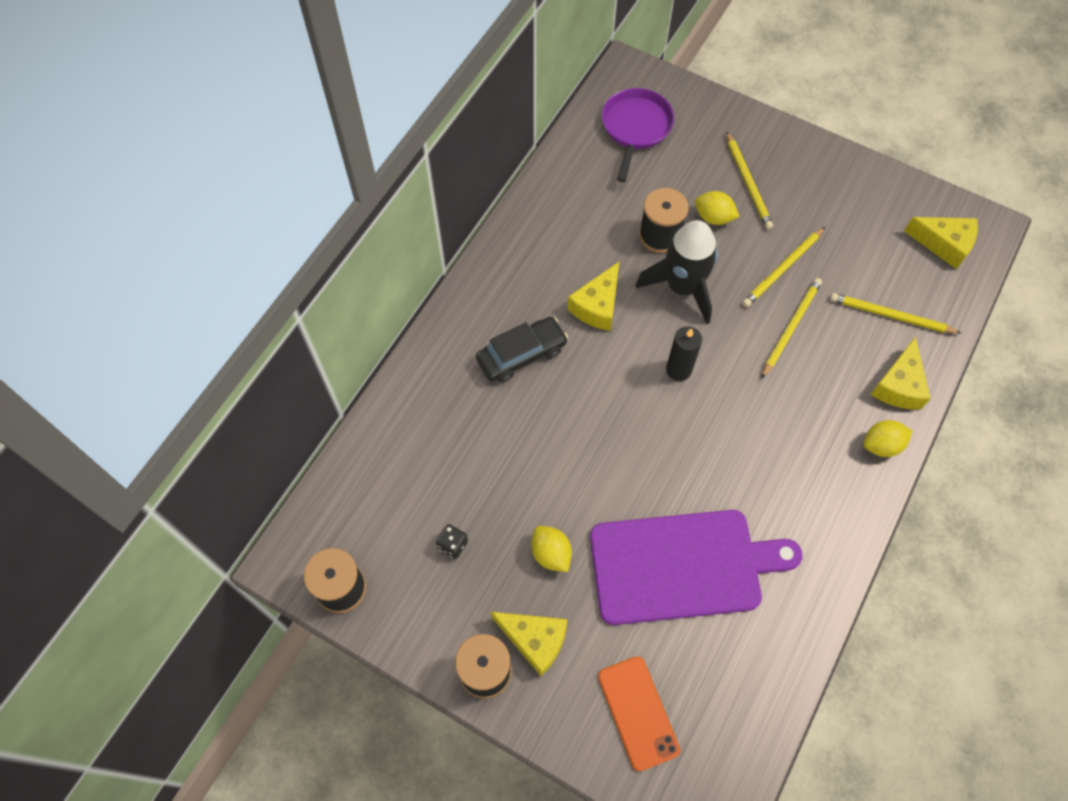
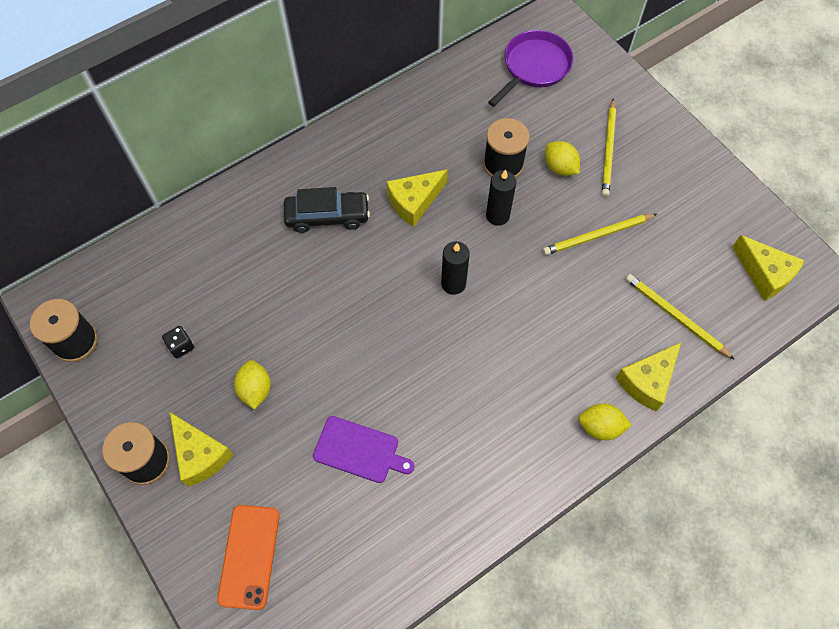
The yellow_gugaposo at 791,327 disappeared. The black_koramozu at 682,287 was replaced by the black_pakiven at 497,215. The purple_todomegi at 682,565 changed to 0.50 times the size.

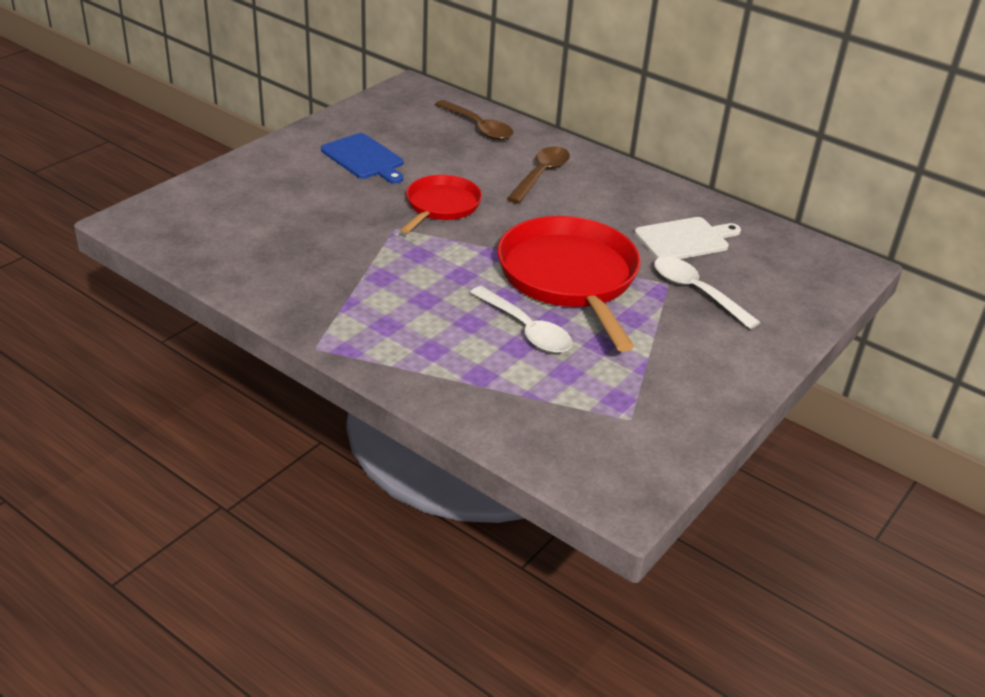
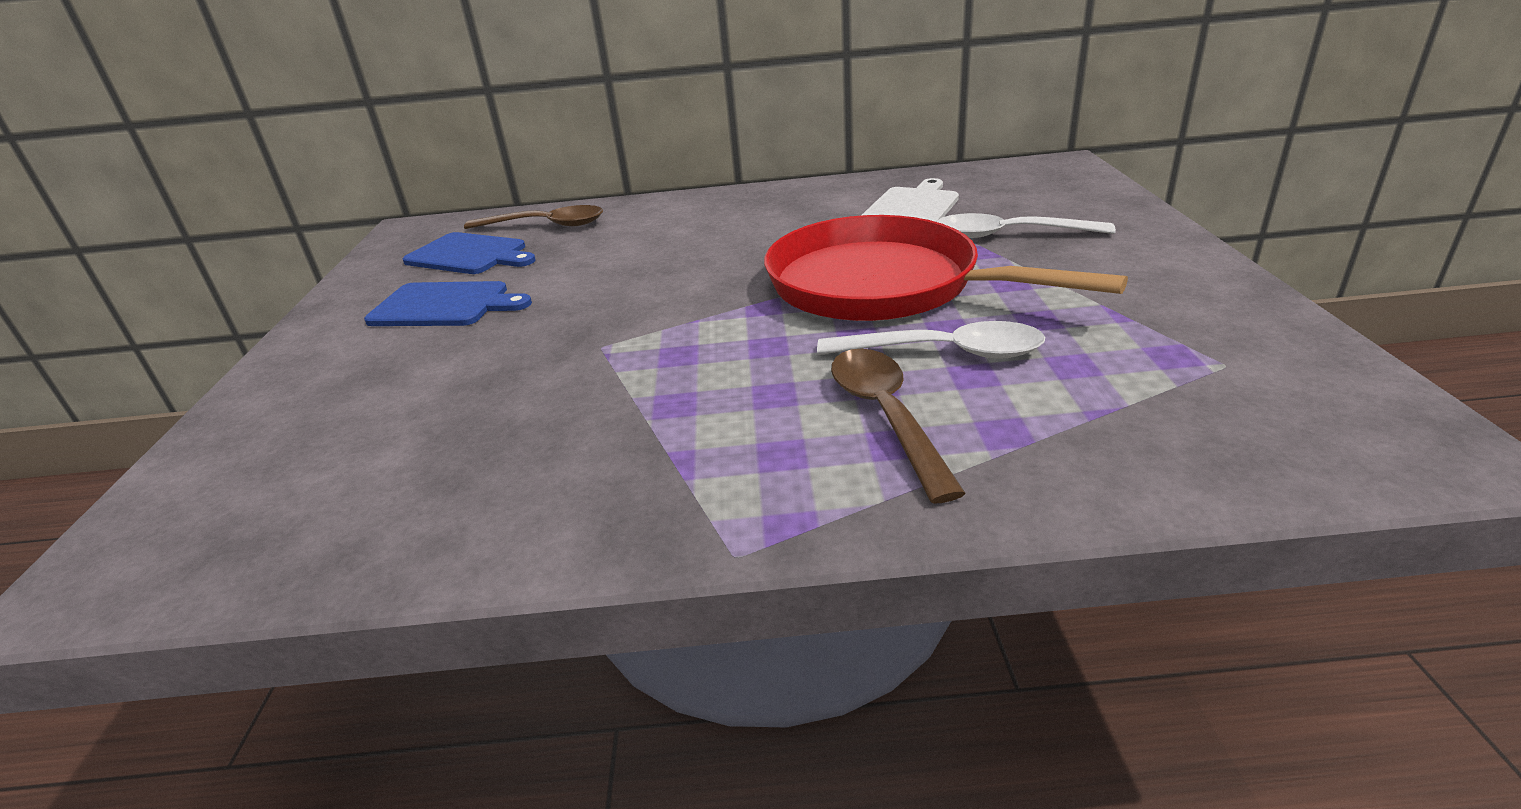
The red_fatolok at 441,206 disappeared. The blue_todomegi at 470,255 appeared. The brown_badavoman moved from 541,175 to 886,416.

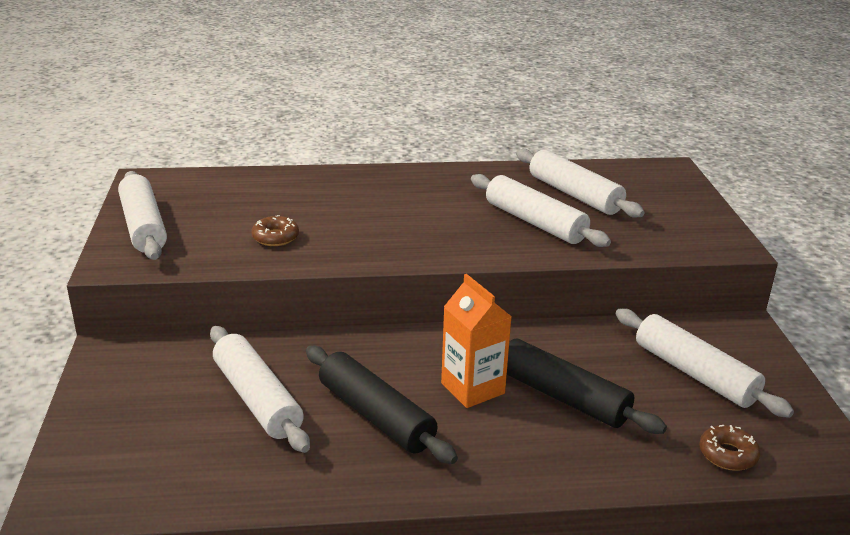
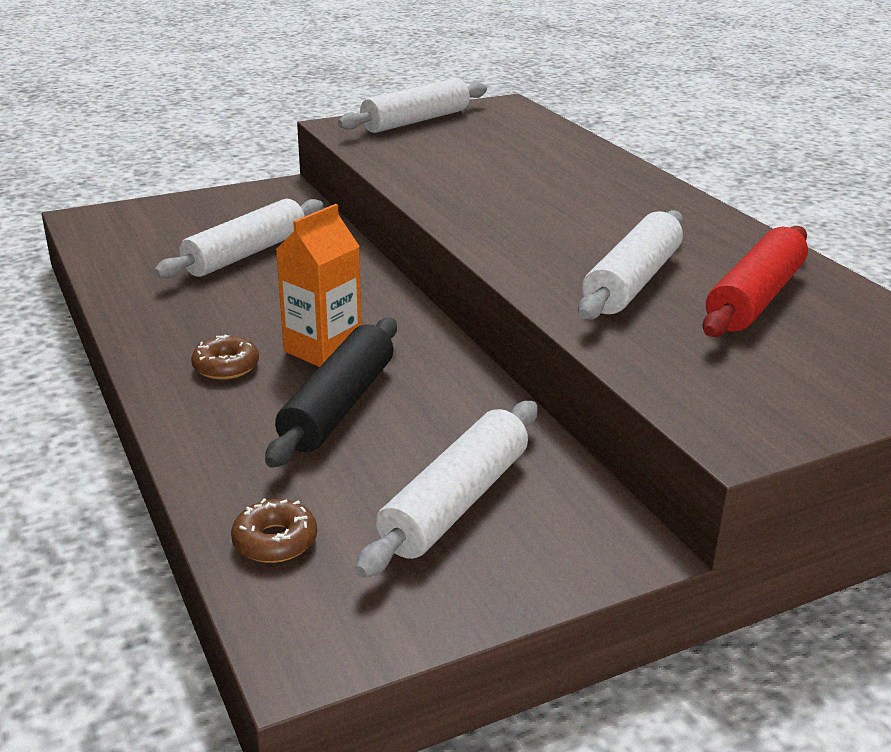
The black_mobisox at 376,415 disappeared. The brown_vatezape moved from 275,237 to 226,366. The white_mobisox at 574,195 became the red_mobisox at 754,298.

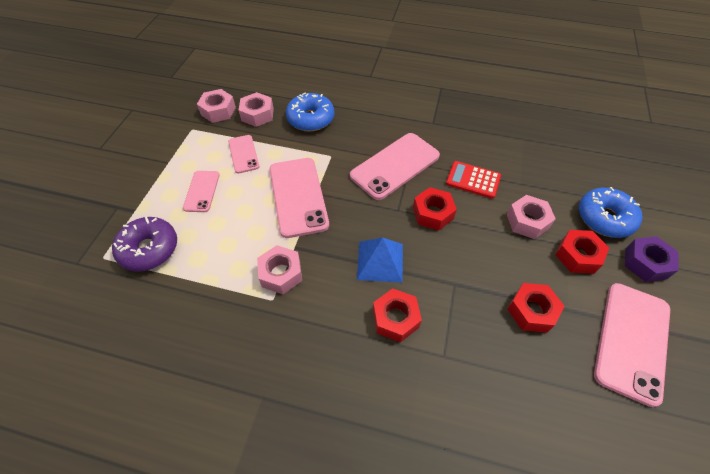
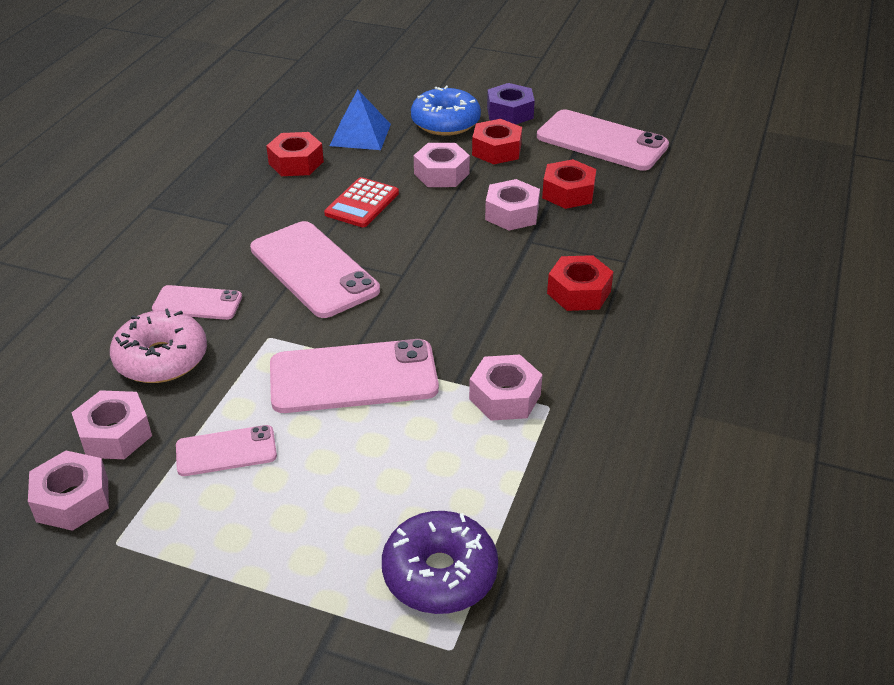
The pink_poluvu at 512,213 appeared. The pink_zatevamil moved from 202,191 to 197,303. The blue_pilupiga moved from 380,261 to 360,134. The red_poluvu moved from 432,213 to 296,163. The blue_vatezape at 310,119 became the pink_vatezape at 161,359.

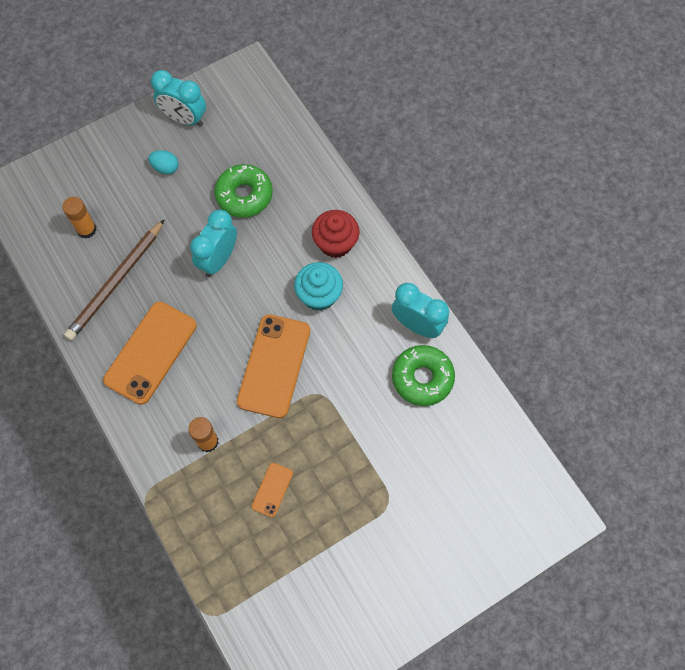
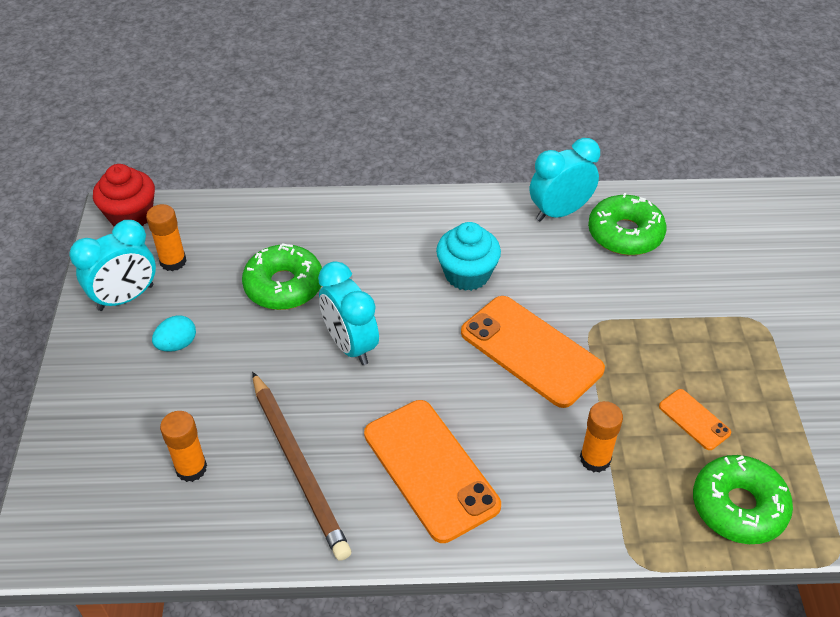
The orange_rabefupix at 173,261 appeared. The green_vatezape at 738,506 appeared. The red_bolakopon moved from 335,243 to 131,215.

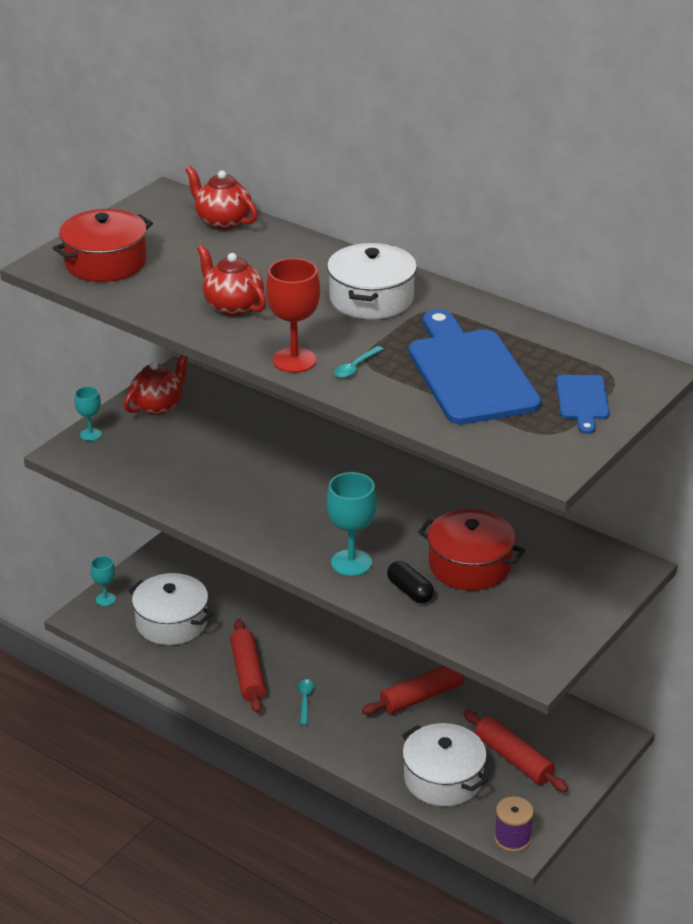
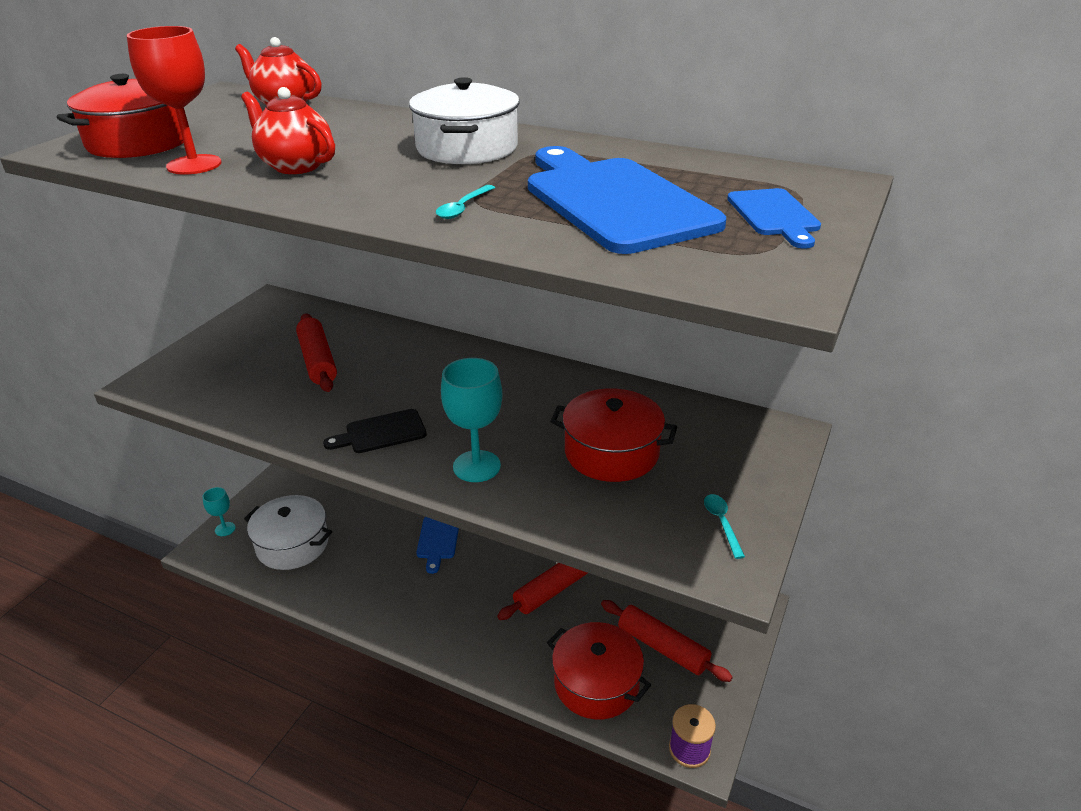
The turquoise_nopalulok at 90,434 disappeared. The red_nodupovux at 158,406 disappeared. The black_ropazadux at 410,591 disappeared. The black_todomegi at 381,432 appeared. The blue_todomegi at 438,540 appeared. The red_mobisox moved from 248,673 to 318,361. The red_nopalulok moved from 294,360 to 194,165. The turquoise_badavoman moved from 305,700 to 722,523. The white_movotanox at 443,778 became the red_movotanox at 596,683.

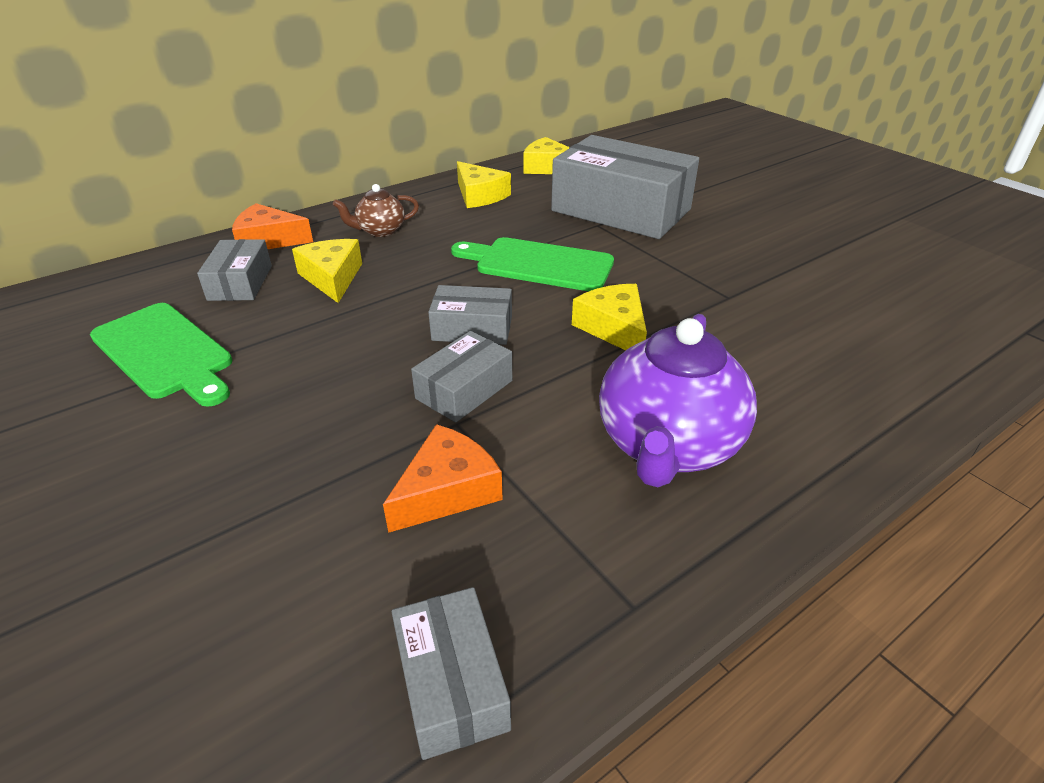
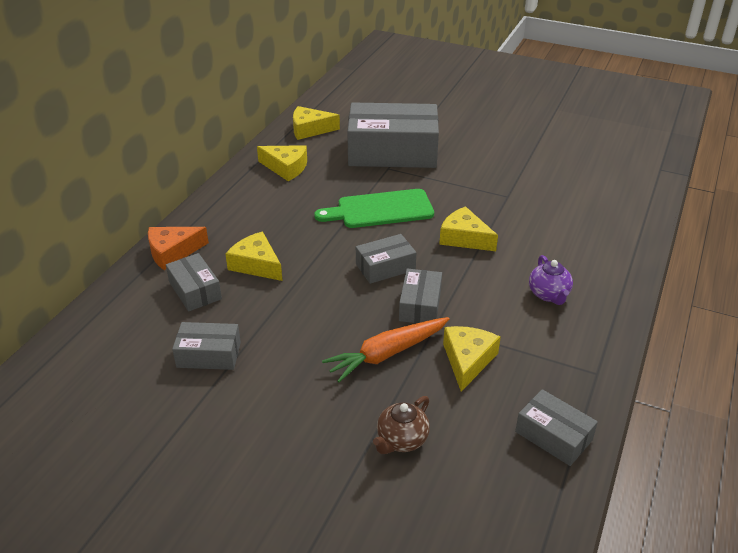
The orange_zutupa at 387,354 appeared. The brown_nodupovux moved from 380,231 to 401,440. The green_todomegi at 165,353 was replaced by the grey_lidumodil at 209,355. The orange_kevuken at 447,491 became the yellow_kevuken at 467,360. The purple_nodupovux at 667,446 changed to 0.51 times the size.

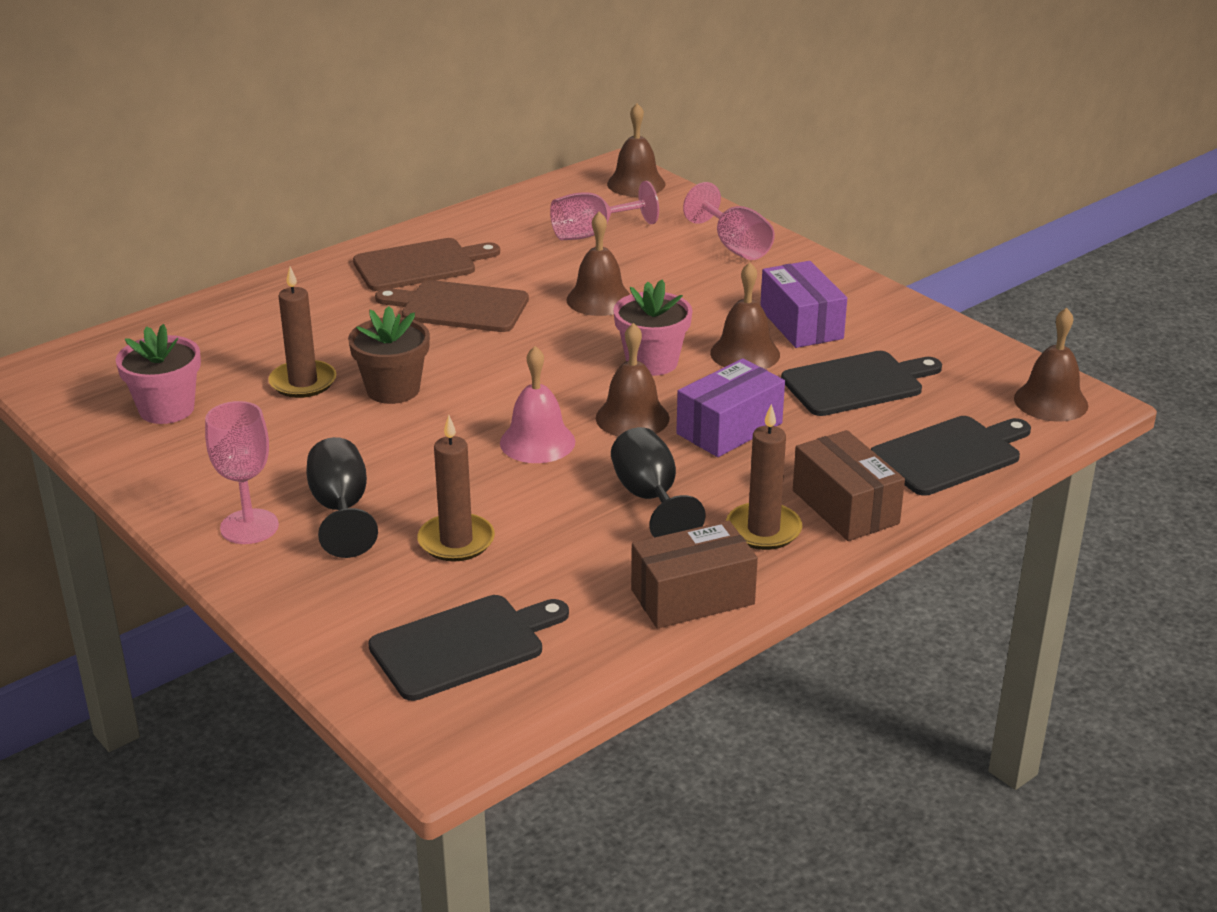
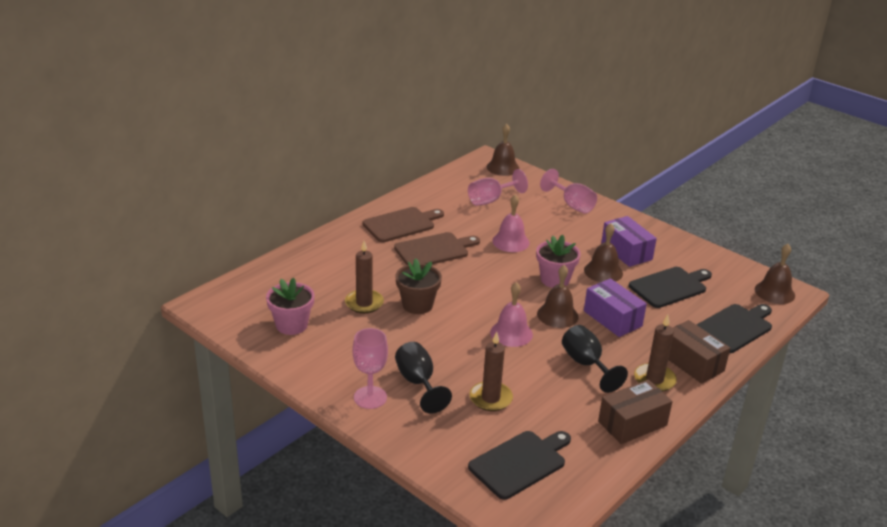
The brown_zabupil at 599,299 became the pink_zabupil at 511,242. The brown_todomegi at 459,307 turned 150 degrees clockwise. The purple_lidumodil at 729,428 turned 75 degrees counterclockwise.

